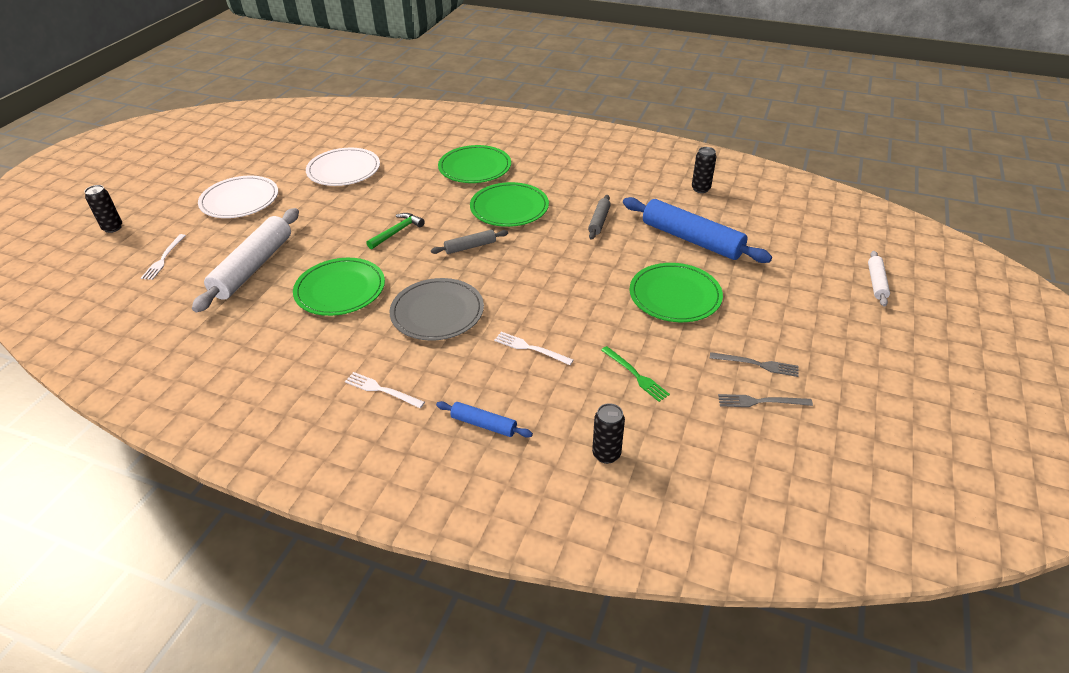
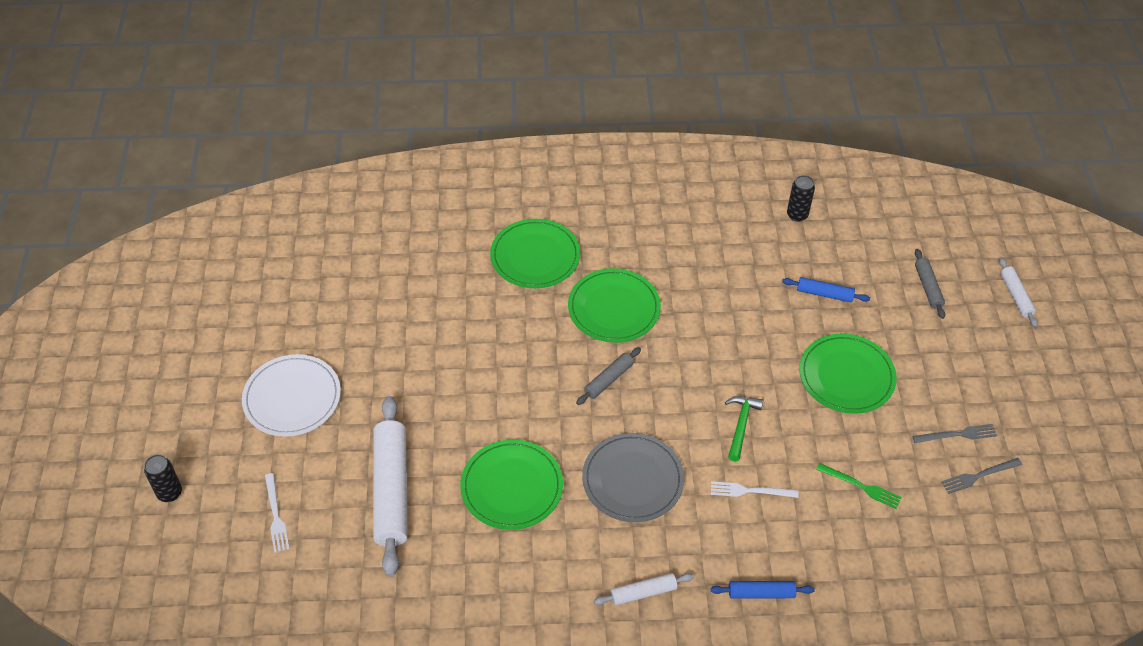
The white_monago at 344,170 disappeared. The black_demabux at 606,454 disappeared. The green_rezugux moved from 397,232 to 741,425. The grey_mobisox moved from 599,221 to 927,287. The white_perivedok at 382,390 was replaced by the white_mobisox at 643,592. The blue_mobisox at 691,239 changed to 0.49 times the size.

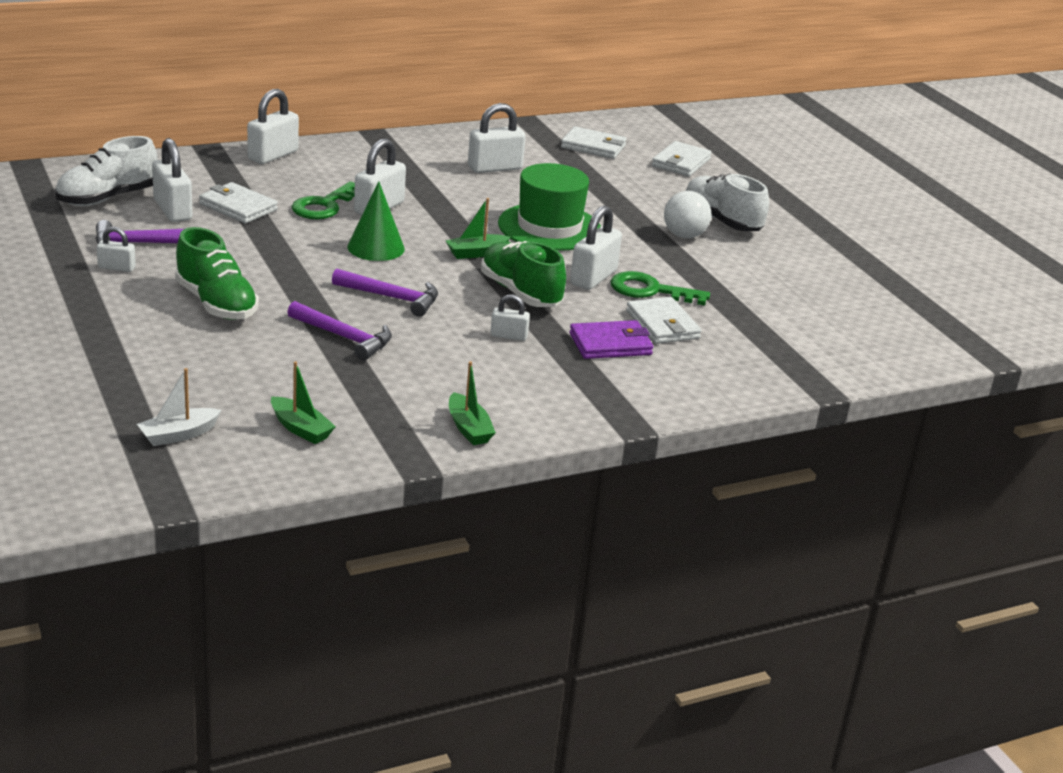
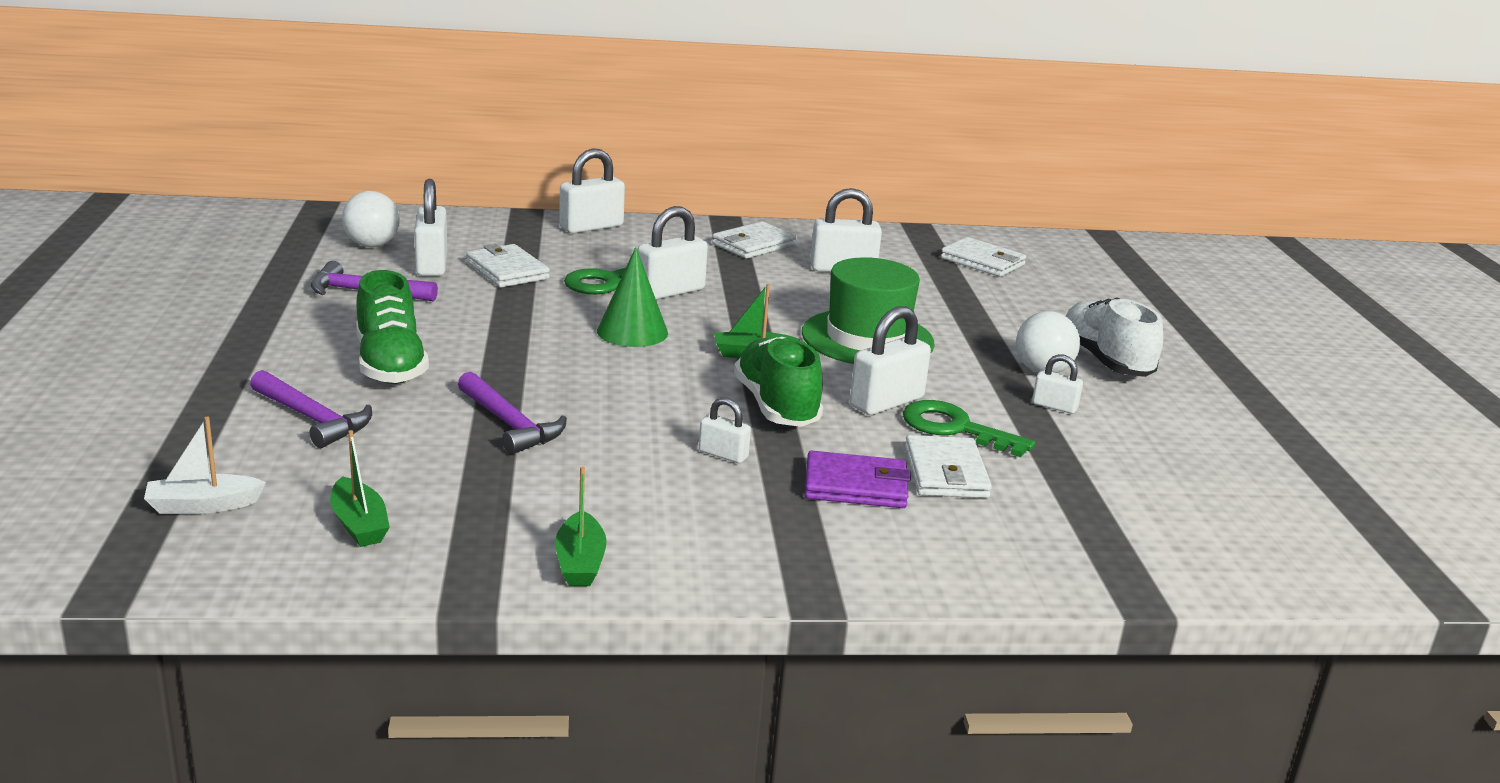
The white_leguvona moved from 116,268 to 1054,406. The purple_rezugux moved from 392,298 to 312,419. The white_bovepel moved from 681,163 to 754,245. The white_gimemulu at 107,198 was replaced by the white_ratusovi at 372,245.

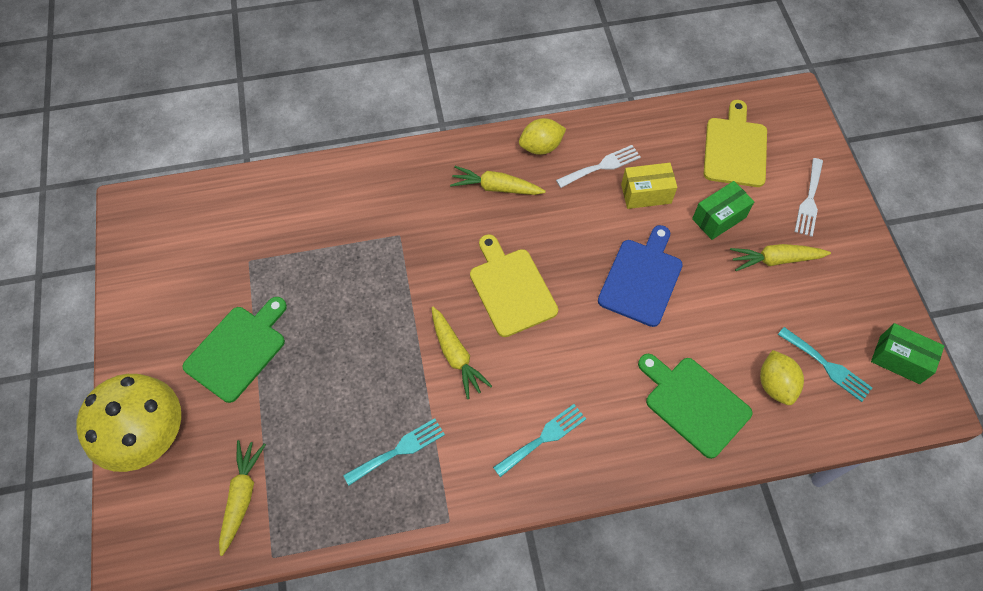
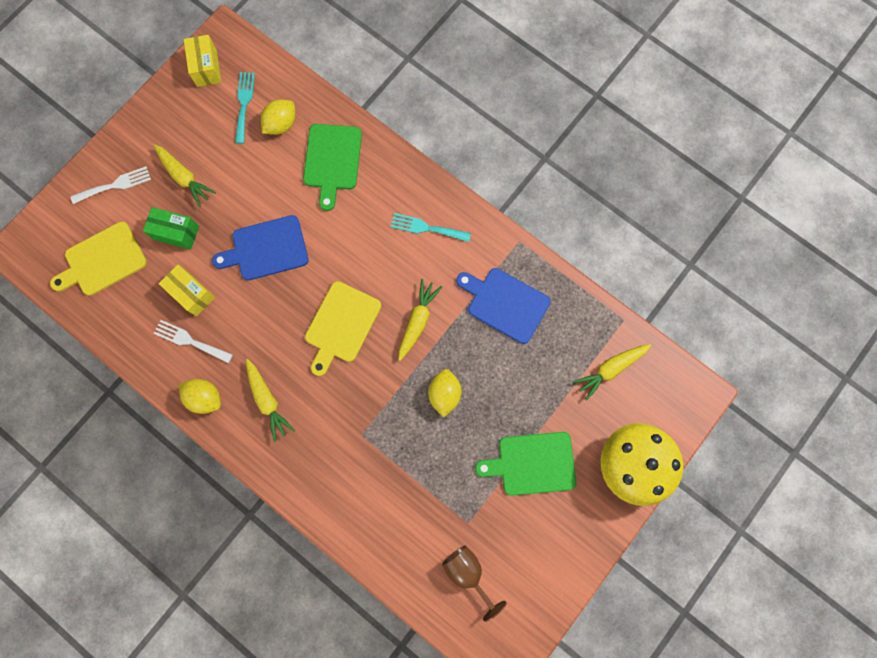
The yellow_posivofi at 444,394 appeared. The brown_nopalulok at 467,572 appeared. The turquoise_perivedok at 399,450 was replaced by the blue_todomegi at 505,303. The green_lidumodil at 899,359 became the yellow_lidumodil at 206,68.

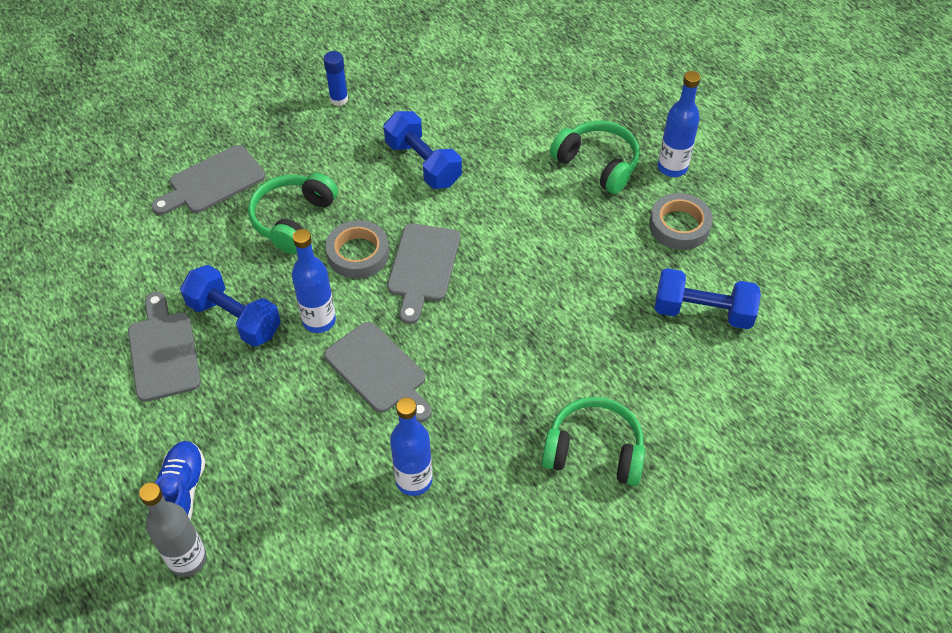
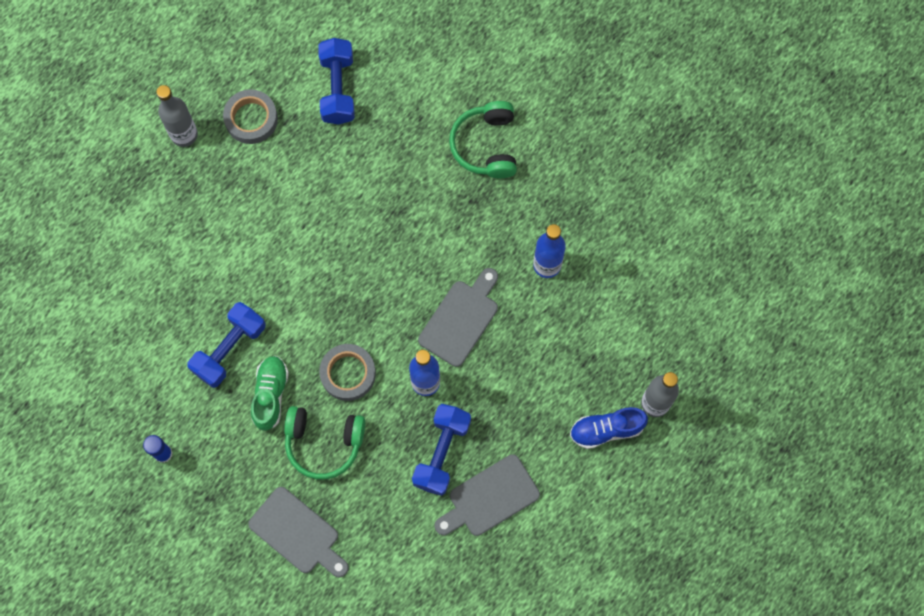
The grey_todomegi at 422,267 disappeared. The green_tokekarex at 597,164 disappeared. The green_gimemulu at 270,395 appeared. The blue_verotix at 672,167 became the grey_verotix at 184,134.

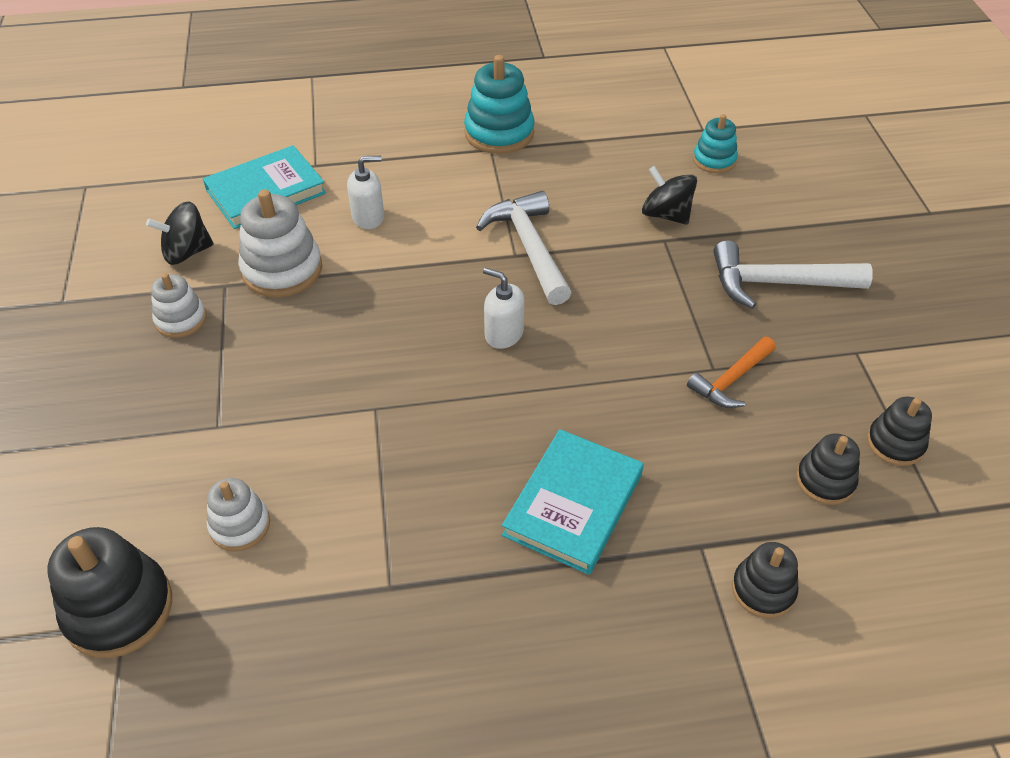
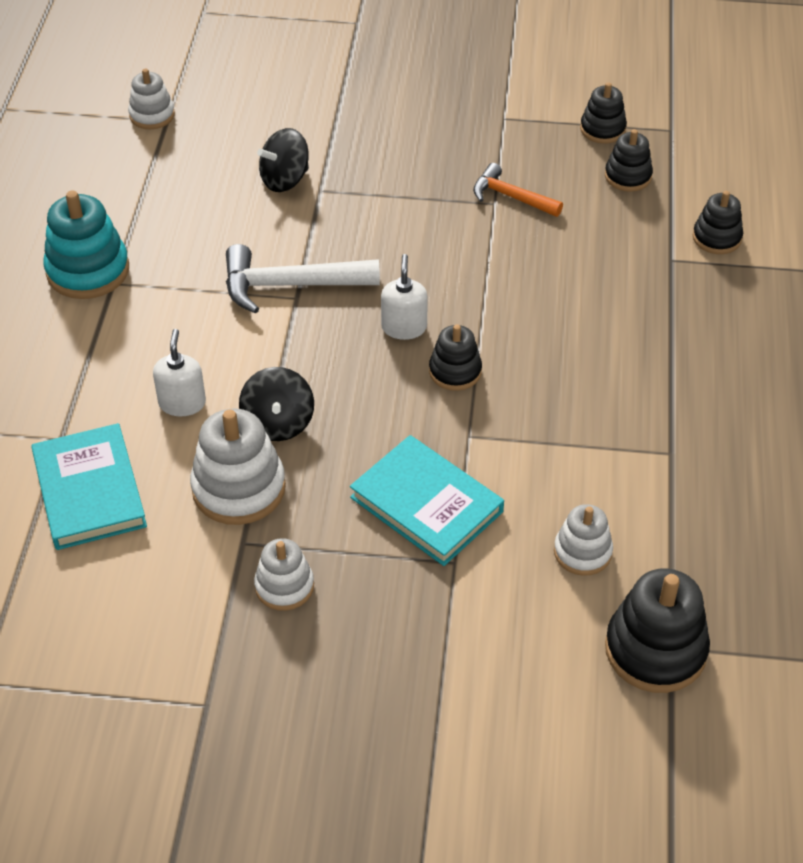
The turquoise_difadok at 714,160 disappeared. The white_rezugux at 776,283 disappeared. The white_difadok at 152,115 appeared. The black_difadok at 455,371 appeared. The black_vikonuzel moved from 187,252 to 278,423. The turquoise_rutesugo moved from 573,504 to 426,504. The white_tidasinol at 503,334 turned 135 degrees clockwise. The orange_rezugux at 731,380 turned 150 degrees clockwise.

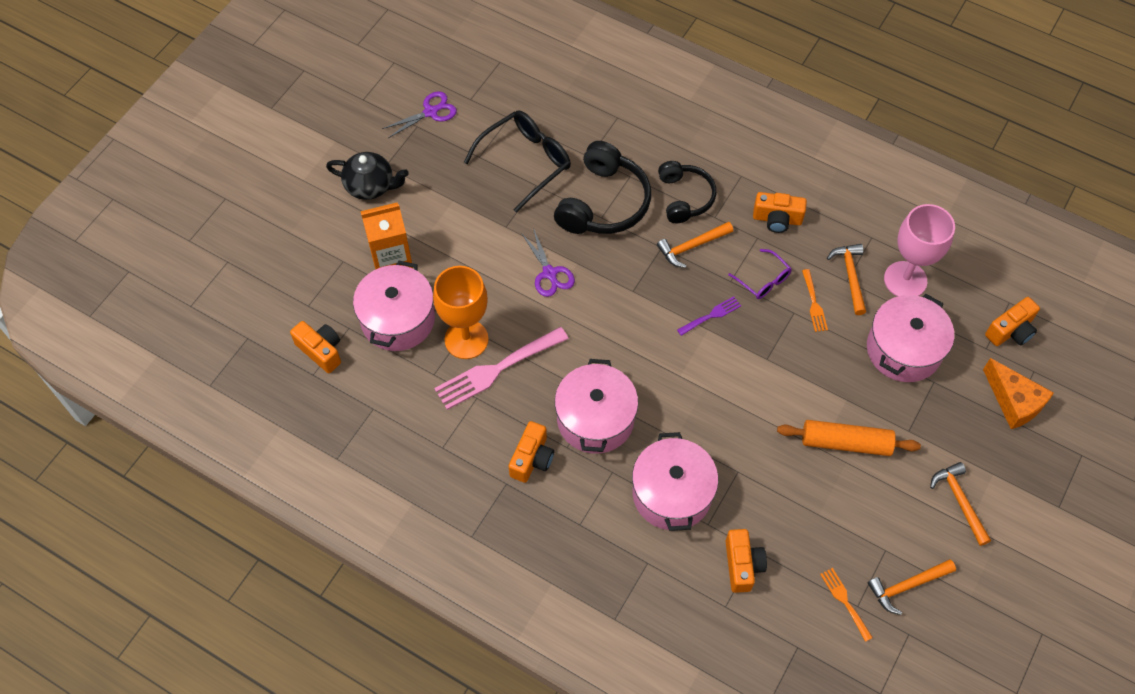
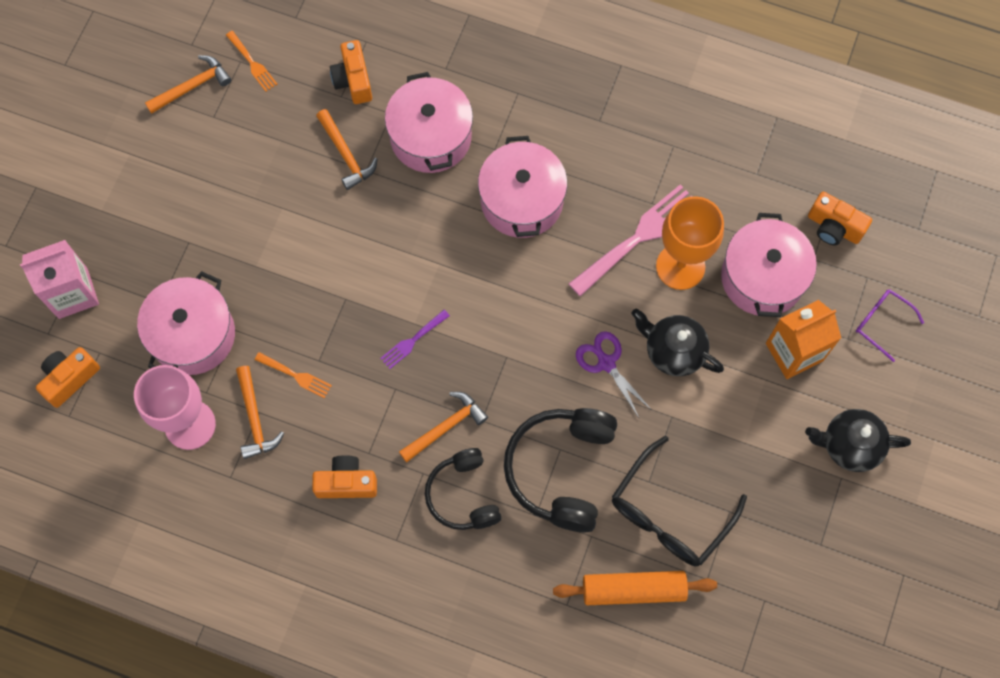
The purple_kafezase at 431,112 disappeared. The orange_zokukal at 532,459 disappeared. The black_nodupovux at 673,351 appeared. The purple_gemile moved from 763,280 to 881,323. The orange_mobisox moved from 845,442 to 633,590. The orange_rezugux moved from 959,501 to 346,154. The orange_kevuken at 1014,402 was replaced by the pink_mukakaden at 73,293. The orange_perivedok at 814,303 turned 135 degrees clockwise.

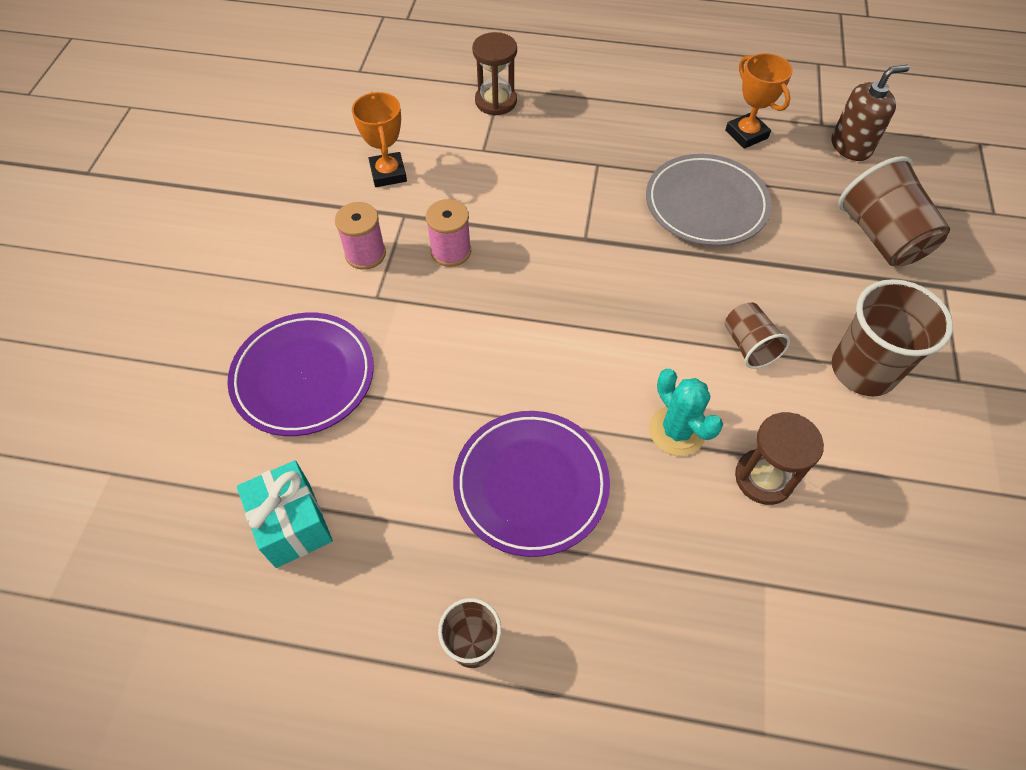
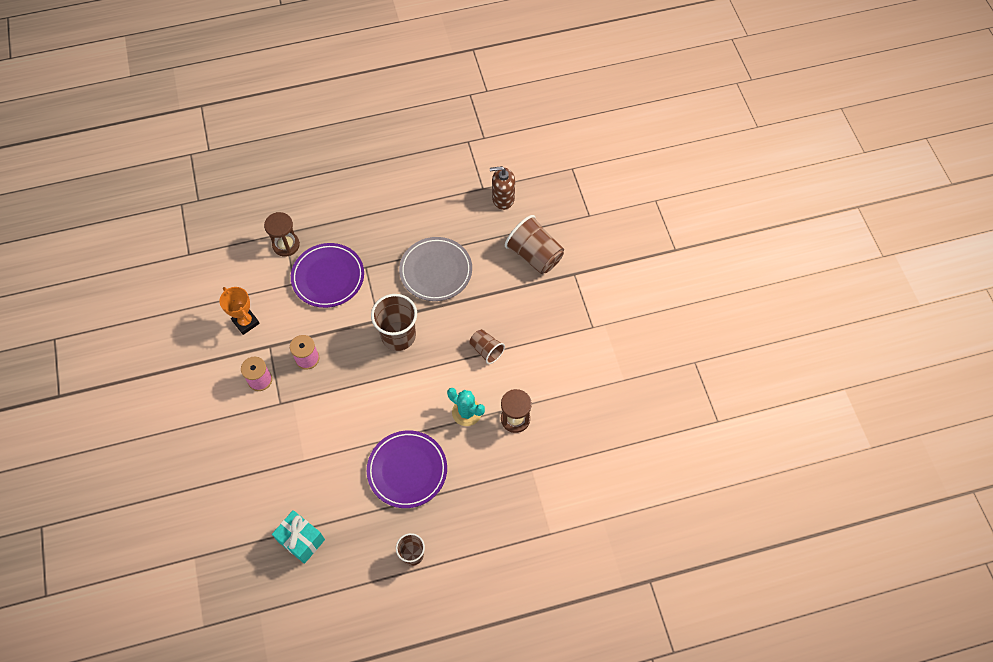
The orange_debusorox at 746,134 disappeared. The purple_monago moved from 304,377 to 328,277. The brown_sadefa moved from 863,370 to 398,336. The brown_tidasinol at 851,146 turned 135 degrees counterclockwise.

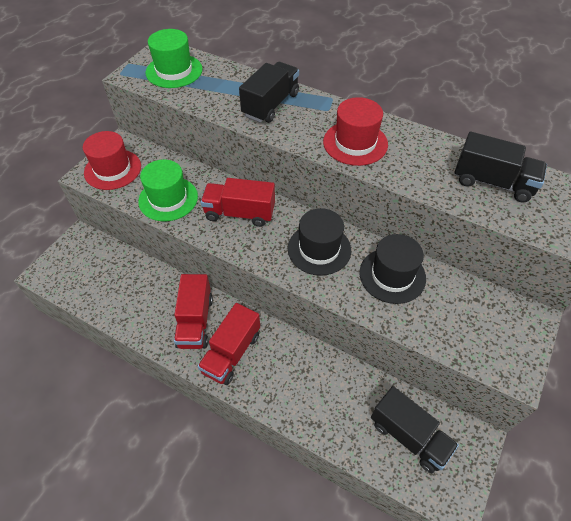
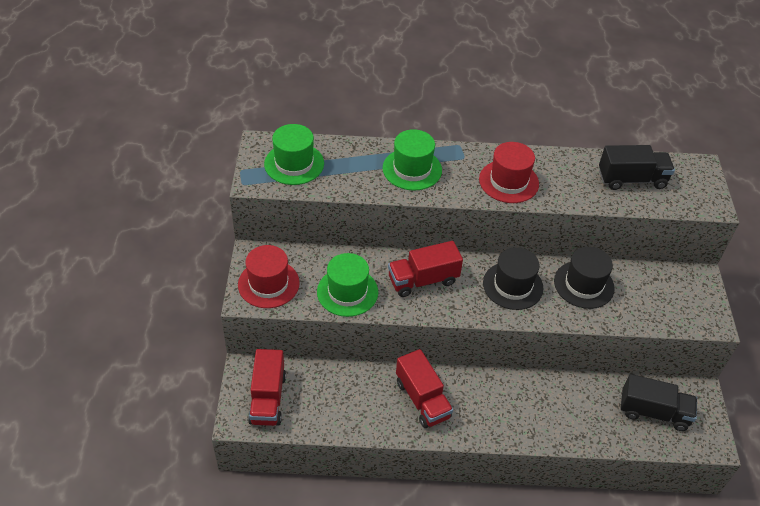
The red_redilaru moved from 231,353 to 268,398. The black_redilaru at 271,105 was replaced by the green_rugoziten at 412,169.

